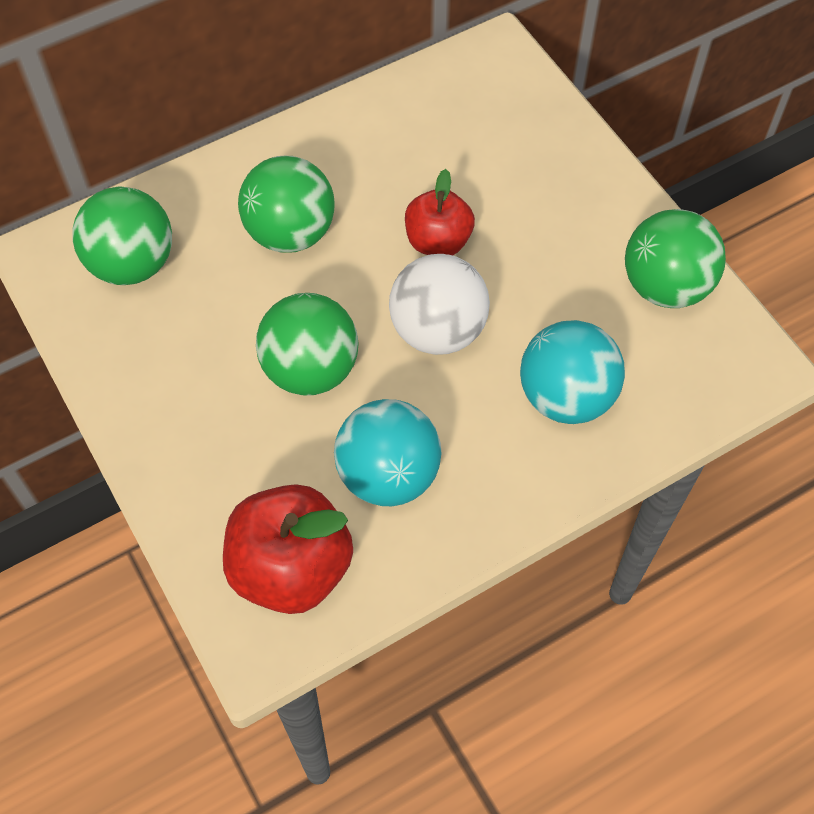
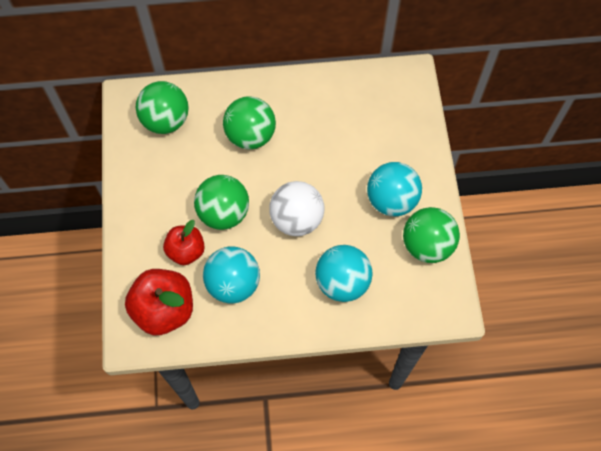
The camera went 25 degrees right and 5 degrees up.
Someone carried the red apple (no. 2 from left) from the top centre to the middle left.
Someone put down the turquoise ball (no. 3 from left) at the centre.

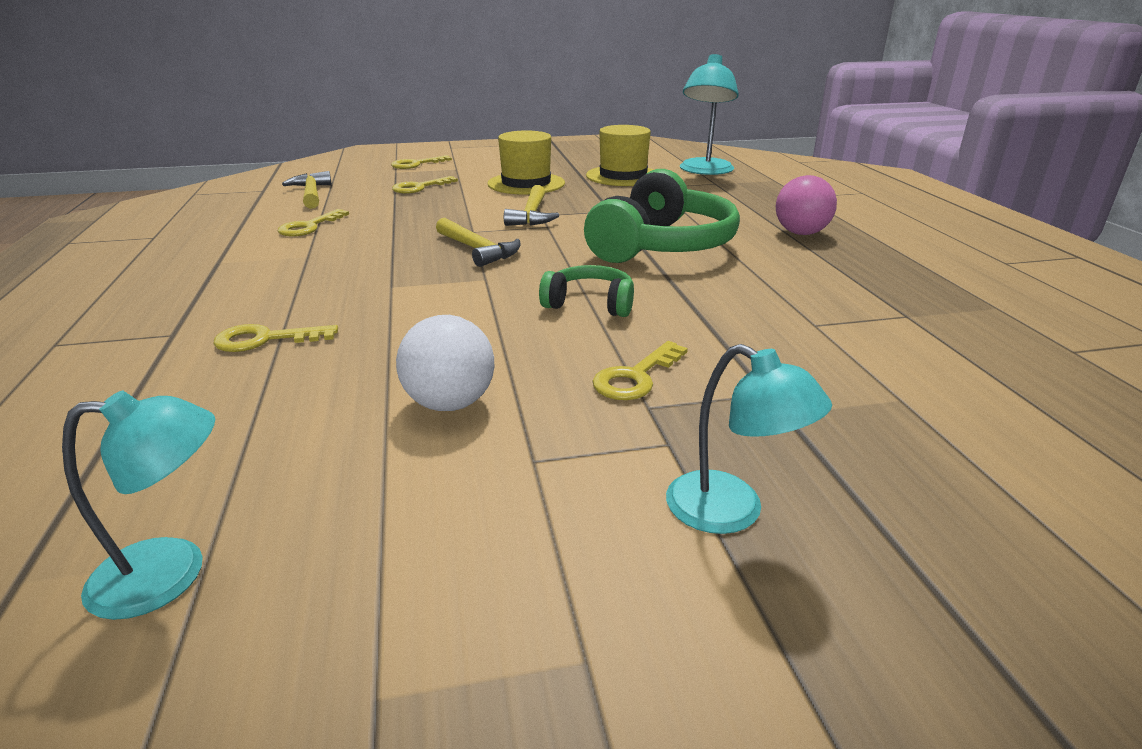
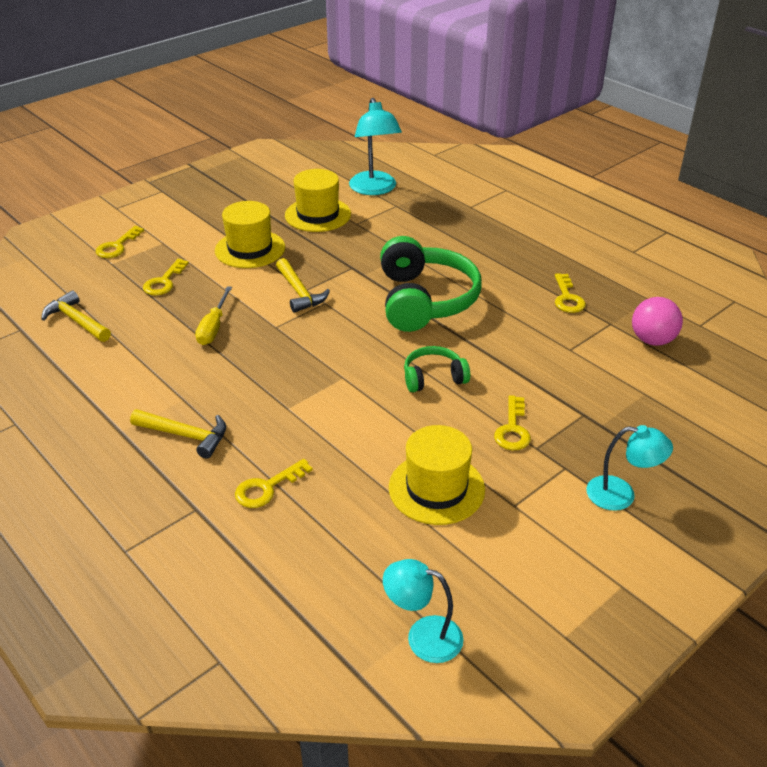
The camera went 30 degrees left and 10 degrees up.
Someone carried the pink ball from the top right to the middle right.
Someone carried the yellow key (no. 2 from left in the first image) from the top left to the middle right.
Someone carried the yellow hammer (no. 2 from left) from the top centre to the middle left.
Someone swapped the white ball at the centre for the yellow hat (no. 3 from left) at the centre.
Someone rotated the turquoise lamp (no. 1 from left in the first image) at the bottom left by 120 degrees counterclockwise.
Someone put down the yellow screwdriver at the middle left.

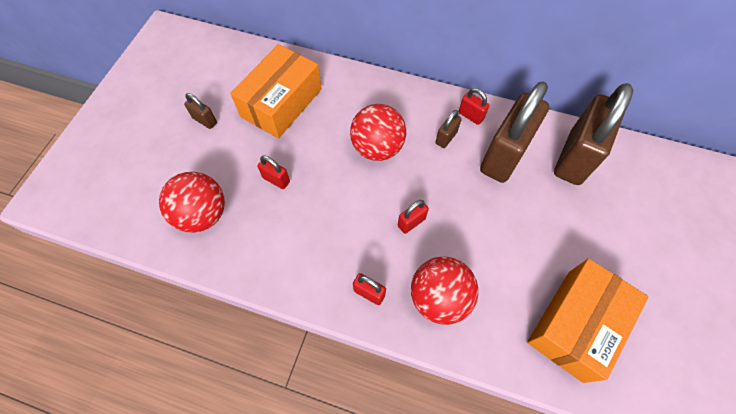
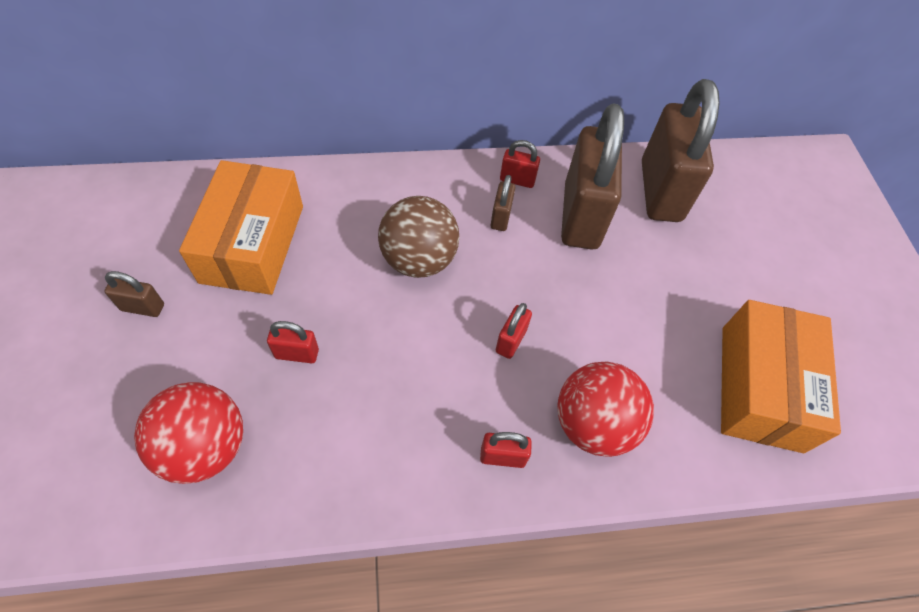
The camera went 30 degrees left and 5 degrees down.
Someone repainted the red ball (no. 2 from left) at the top centre, which became the brown ball at the centre.

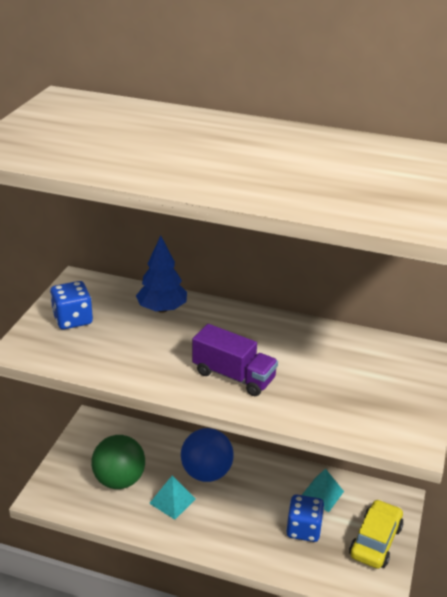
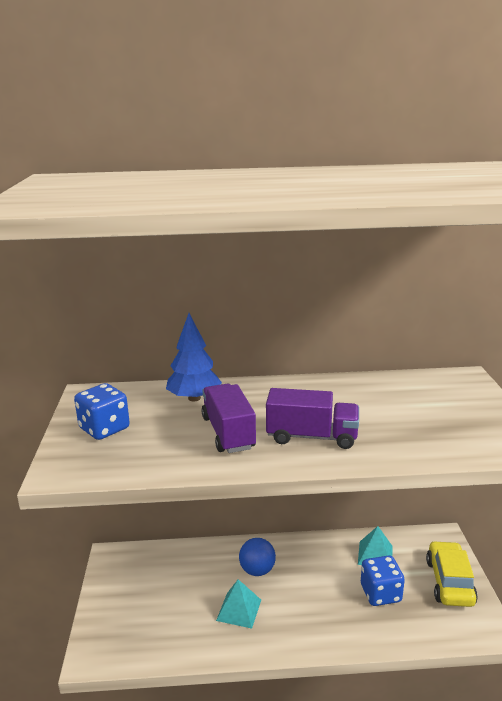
The camera went 20 degrees left and 10 degrees down.
Someone scaled the blue ball at the bottom centre by 0.66.
Someone took away the green ball at the bottom left.
Someone put down the purple truck (no. 1 from left) at the centre.

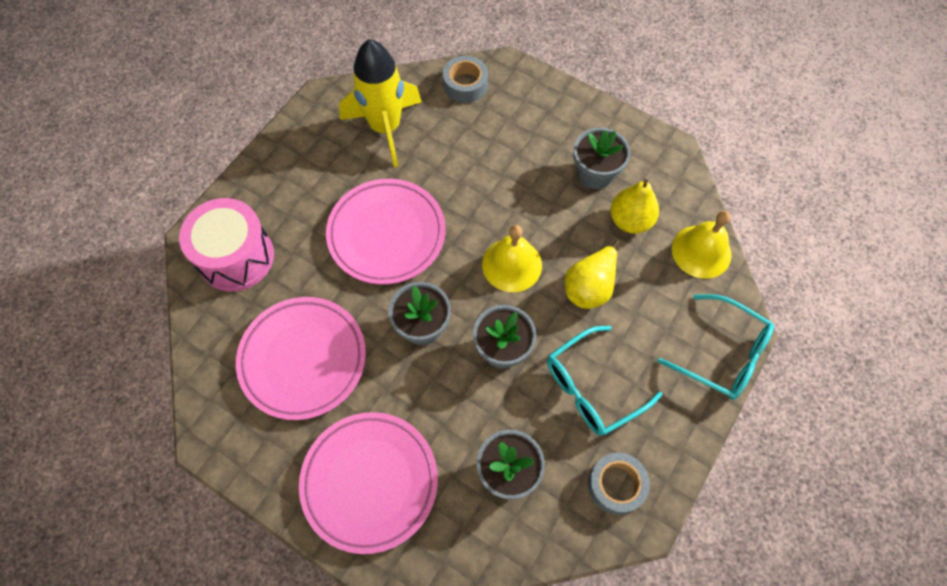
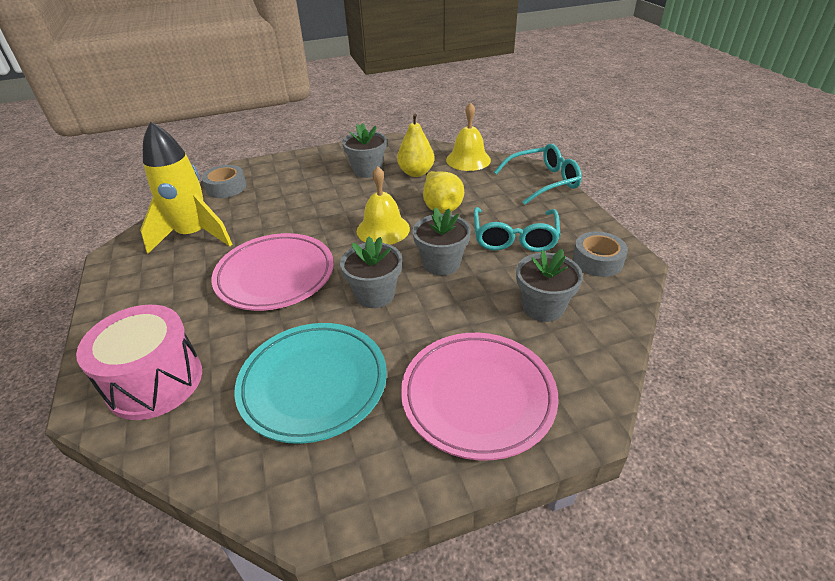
The camera went 50 degrees left and 25 degrees down.
Someone repainted the pink plate (no. 1 from left) at the middle left, which became the turquoise plate at the centre.

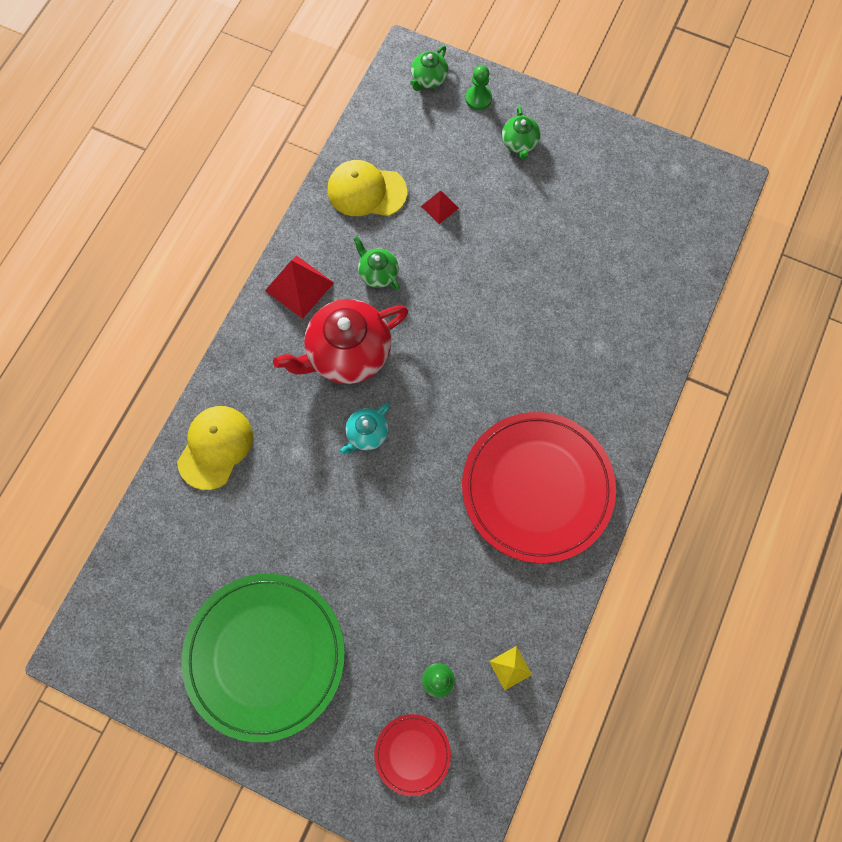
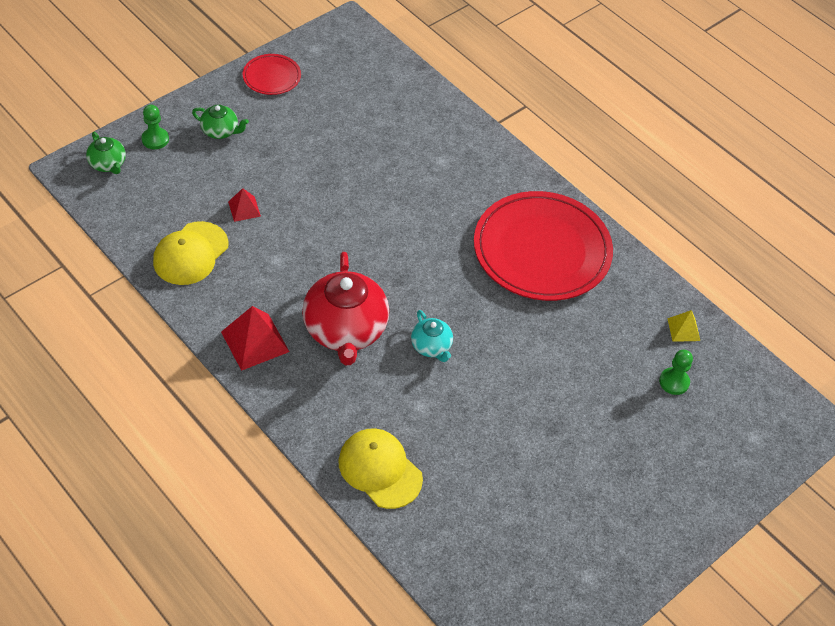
The camera went 70 degrees left and 20 degrees down.
Someone took away the green teapot (no. 1 from left) at the top centre.
Someone took away the green plate at the bottom left.
Someone carried the red plate (no. 1 from left) from the bottom centre to the top left.

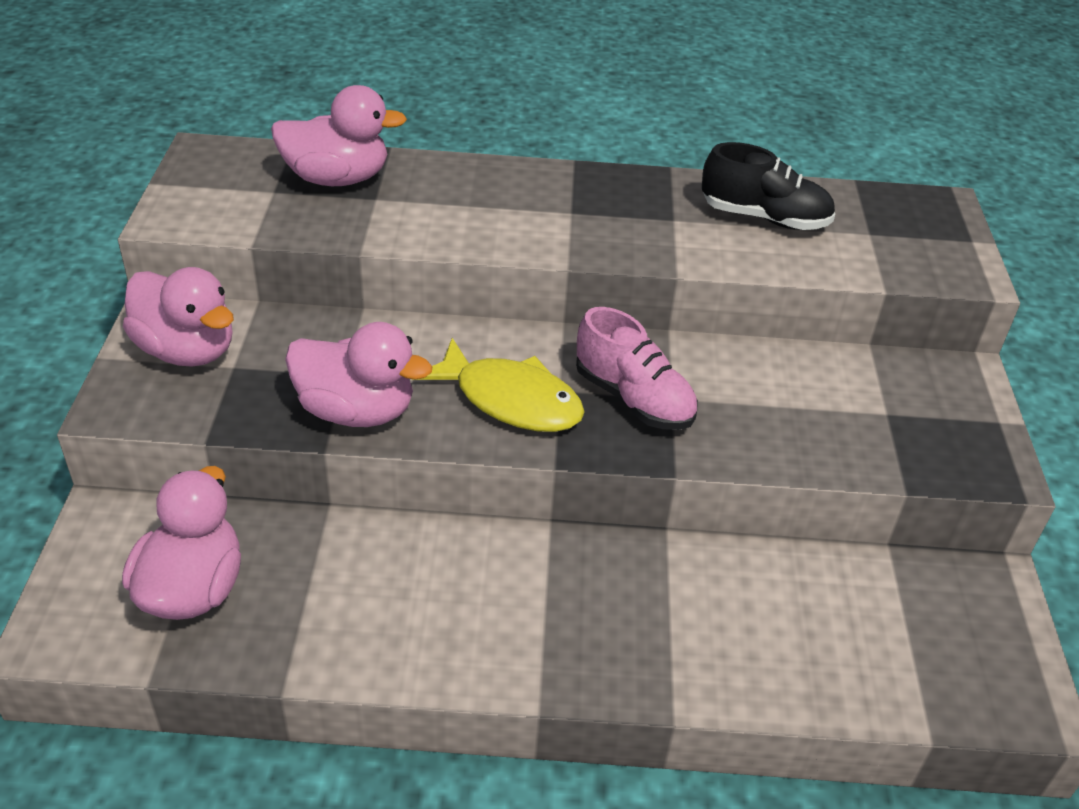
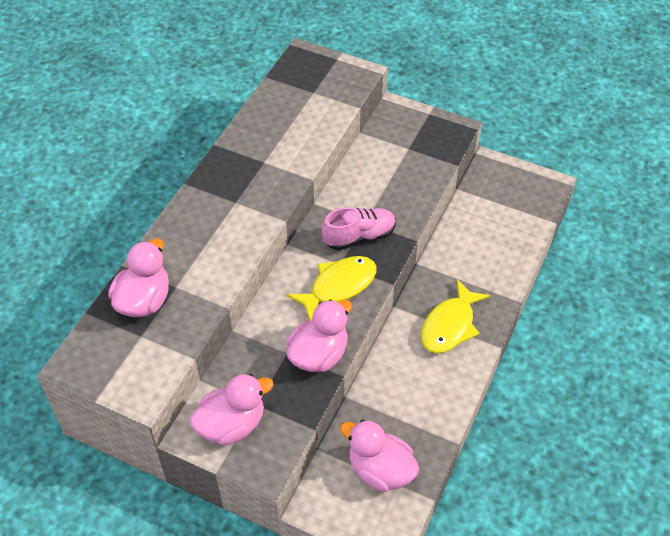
The camera went 65 degrees left and 10 degrees up.
Someone took away the black shoe at the top right.
Someone put down the yellow fish (no. 2 from left) at the middle right.

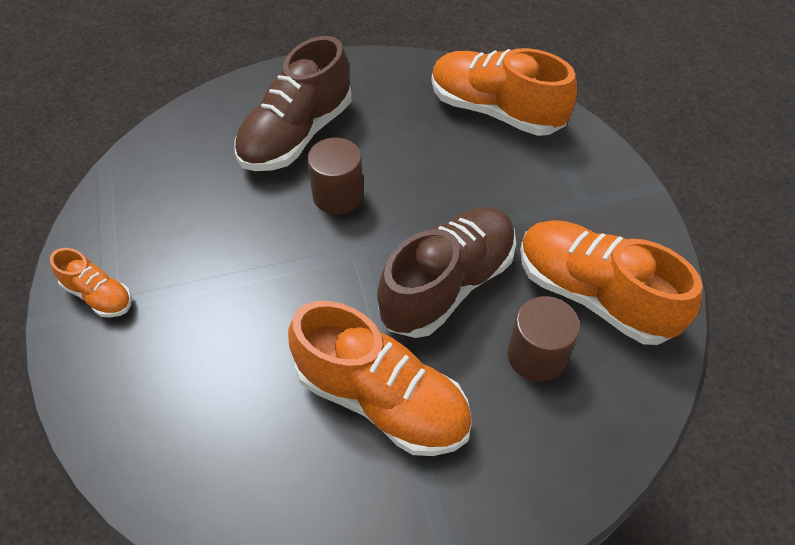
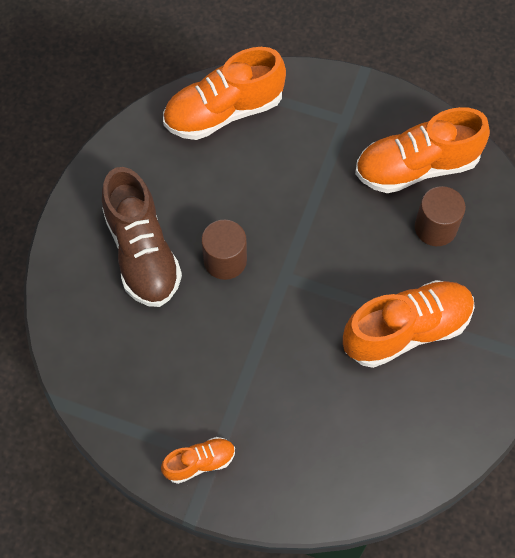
The camera went 55 degrees left and 10 degrees up.
Someone took away the brown shoe (no. 2 from left) at the centre.

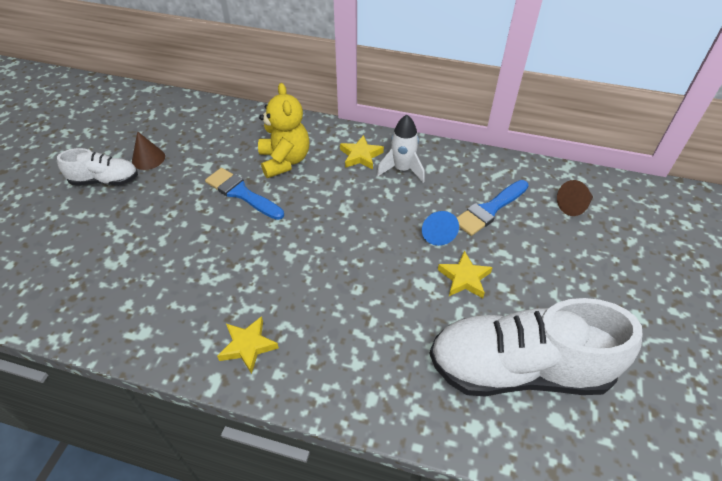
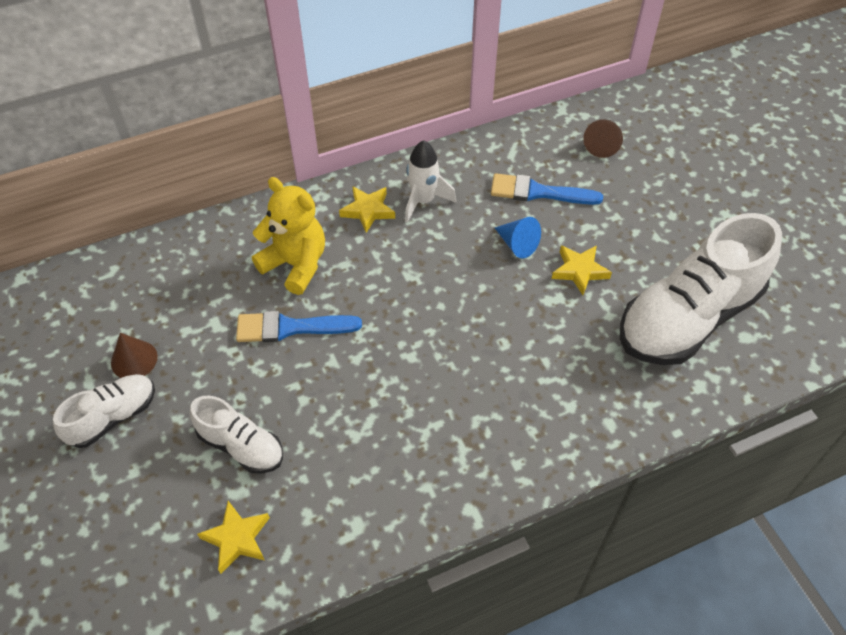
The camera went 40 degrees left and 5 degrees up.
Someone rotated the blue brush (no. 2 from left) at the middle right by 90 degrees clockwise.
Someone carried the yellow star (no. 1 from left) from the bottom centre to the bottom left.
Someone put down the white shoe (no. 2 from left) at the bottom left.

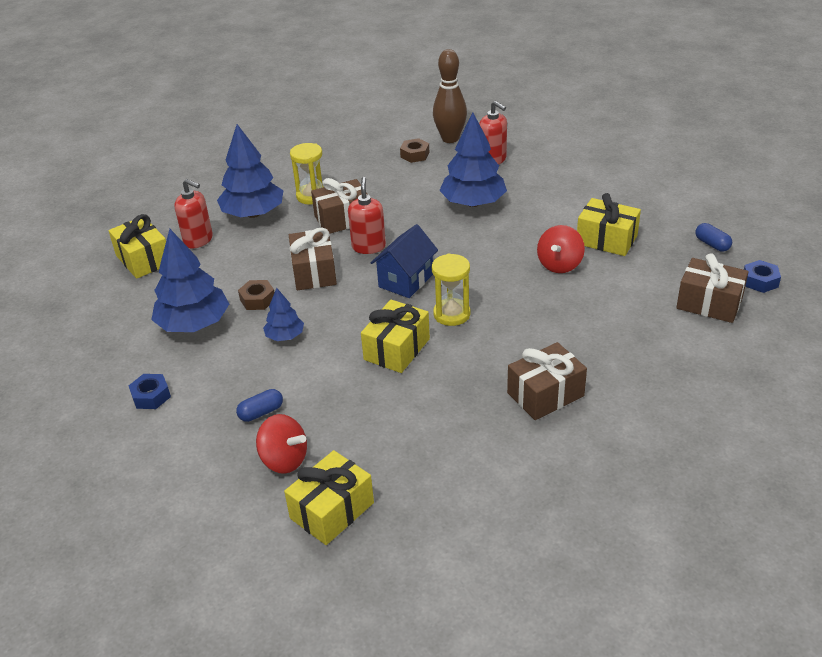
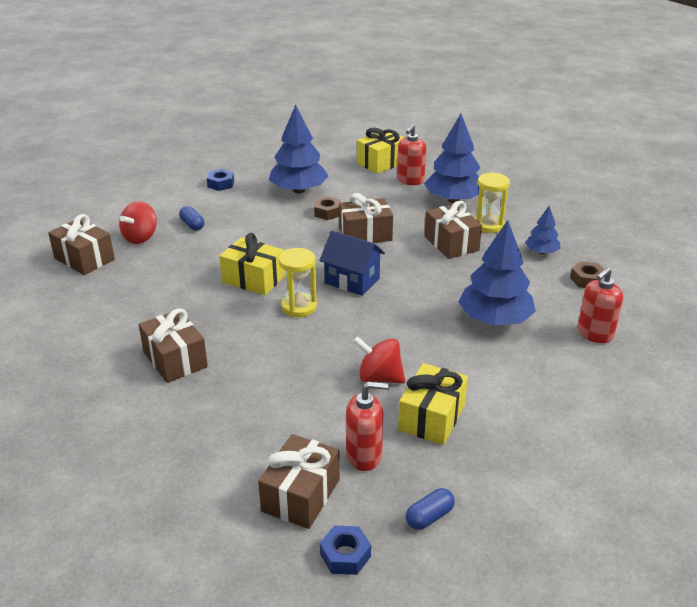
The camera went 85 degrees right and 5 degrees down.
Someone took away the brown bowling pin at the top centre.
Someone carried the red soap dispenser (no. 2 from left in the first image) from the top centre to the bottom centre.
Someone carried the blue tree (no. 3 from left in the first image) from the centre to the middle right.
Someone repainted the yellow gift (no. 2 from left) at the bottom centre, which became the brown gift (no. 1 from left) at the middle left.

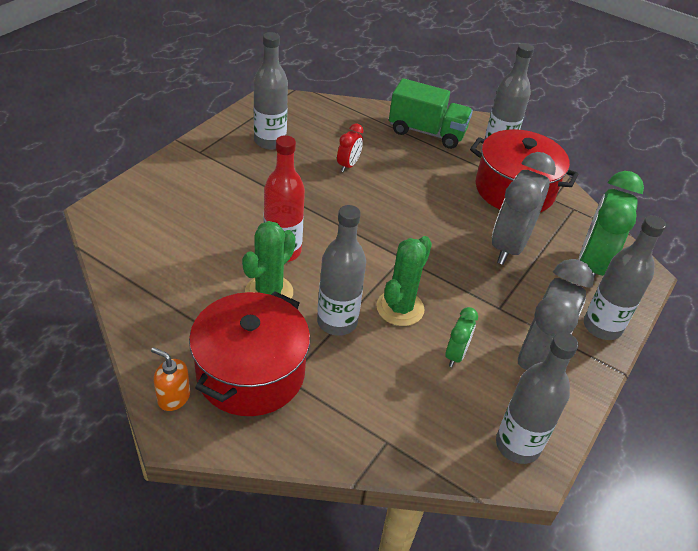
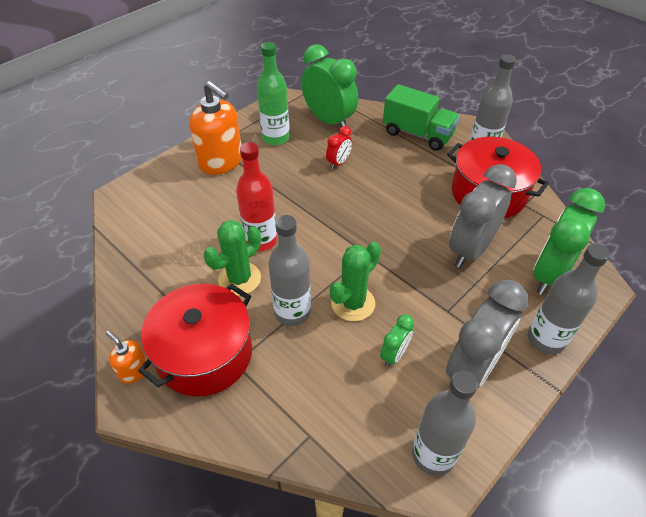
The camera went 15 degrees right and 5 degrees up.
Someone repainted the grey bottle (no. 1 from left) at the top centre, which became the green bottle at the top centre.
Someone put down the green clock (no. 1 from left) at the top centre.
Someone put down the orange soap dispenser (no. 2 from left) at the top left.

